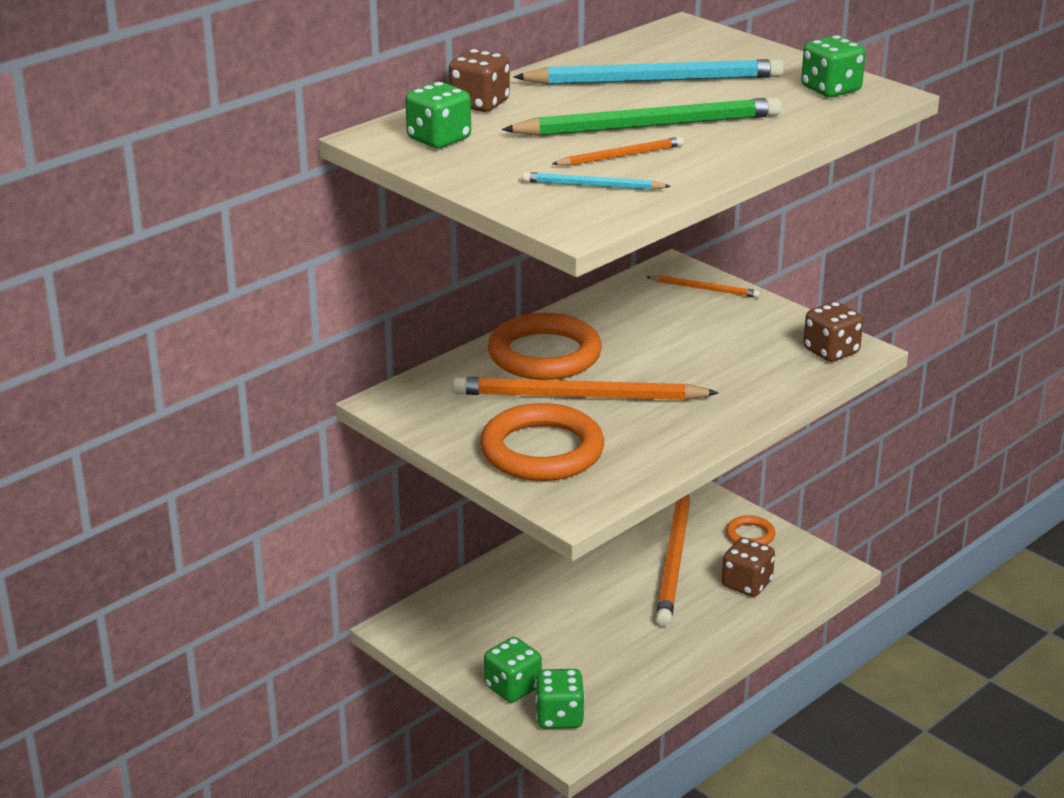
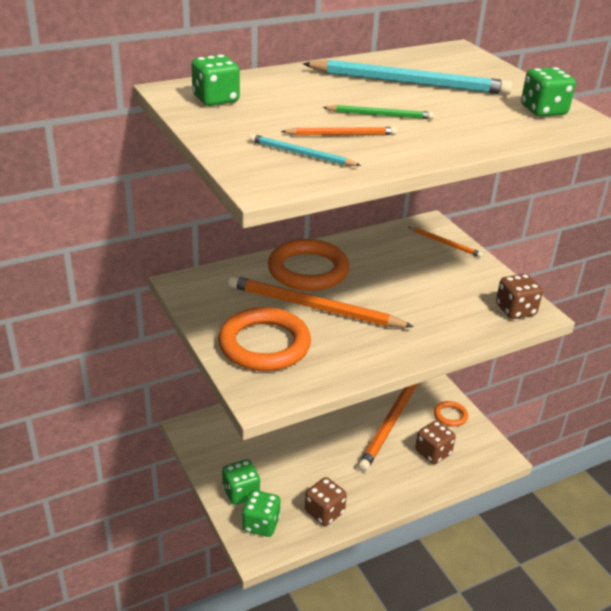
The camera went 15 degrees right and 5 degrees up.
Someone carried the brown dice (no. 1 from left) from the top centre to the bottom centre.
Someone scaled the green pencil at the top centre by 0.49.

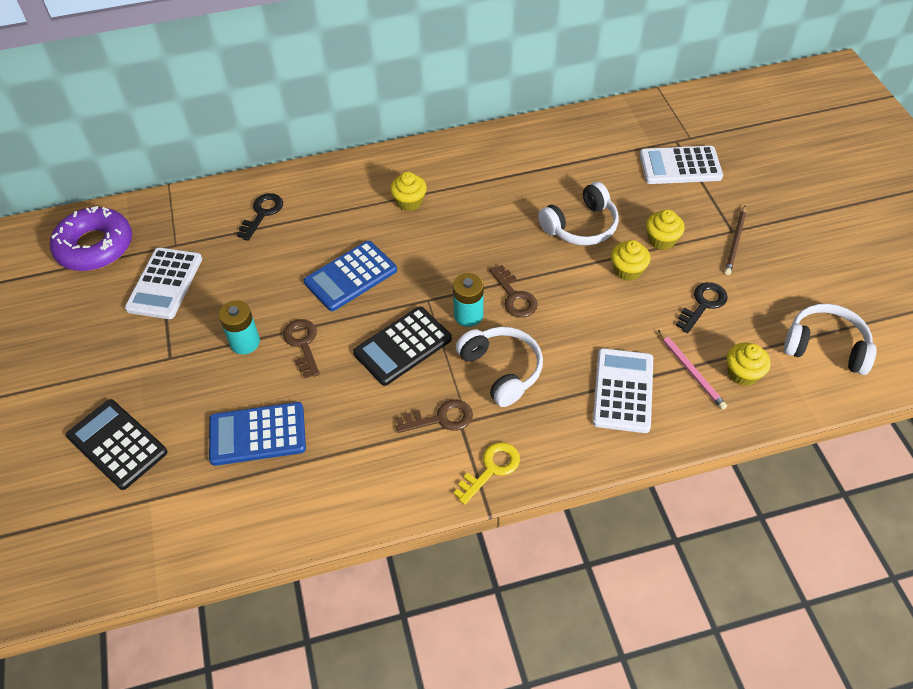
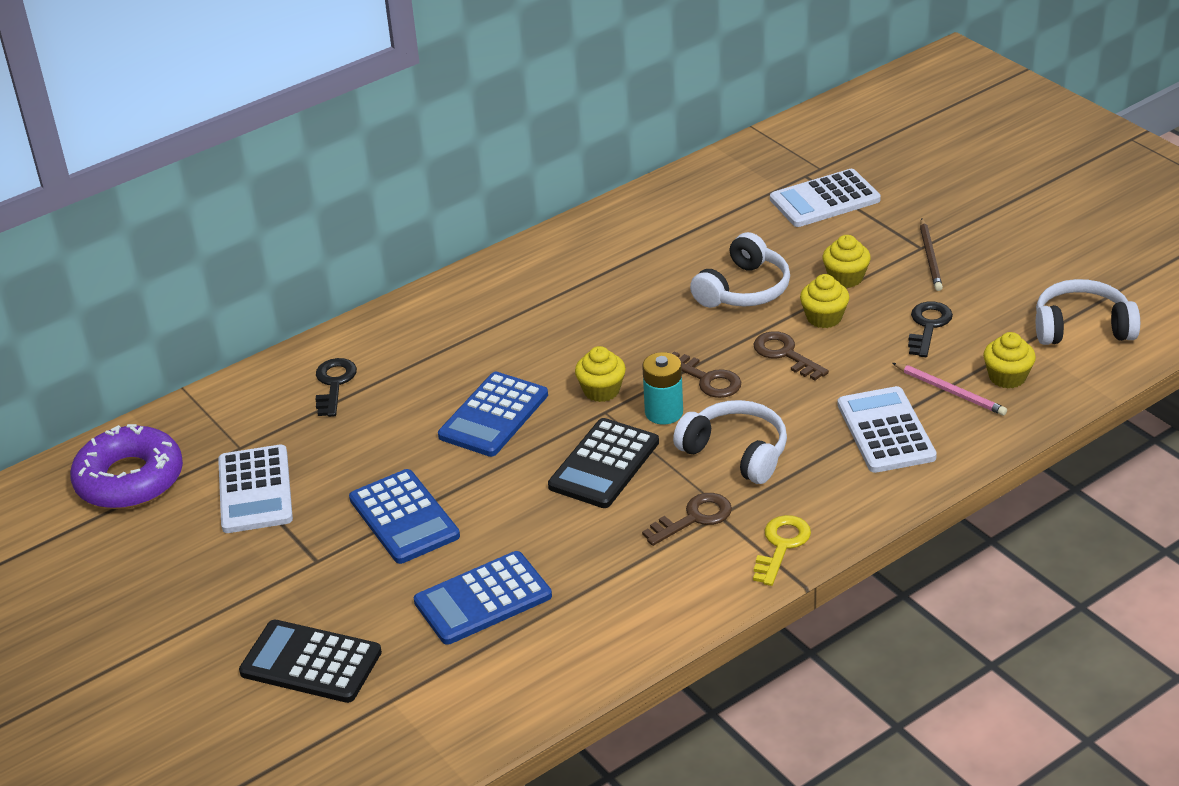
The camera went 20 degrees left and 15 degrees down.
Someone carried the yellow cupcake (no. 1 from left) from the top centre to the centre.
Someone swapped the turquoise battery (no. 1 from left) at the middle left for the blue calculator (no. 1 from left) at the centre.
Someone carried the brown key (no. 1 from left in the first image) from the middle left to the middle right.

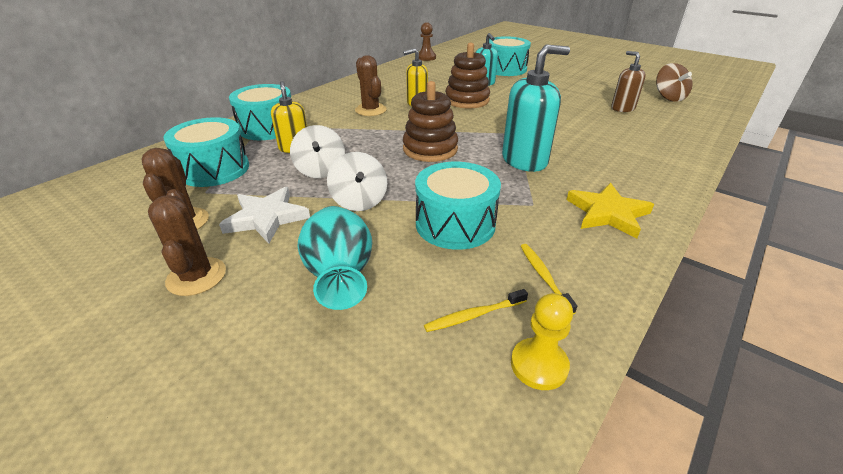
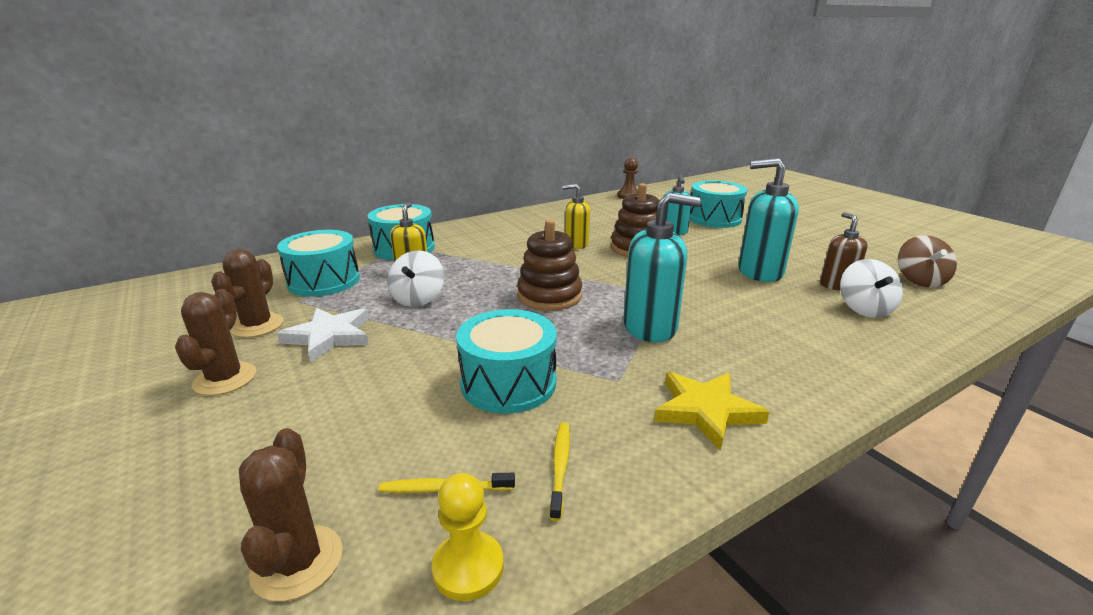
The camera went 20 degrees right and 10 degrees down.
Someone carried the brown cactus (no. 3 from left) from the top centre to the bottom left.
Someone carried the white spinning top (no. 2 from left) from the centre to the middle right.
Someone took away the turquoise vase at the centre.
Someone put down the turquoise soap dispenser (no. 3 from left) at the middle right.

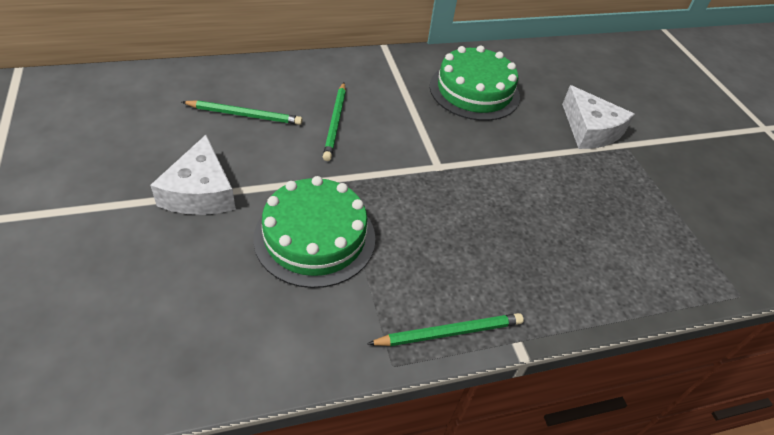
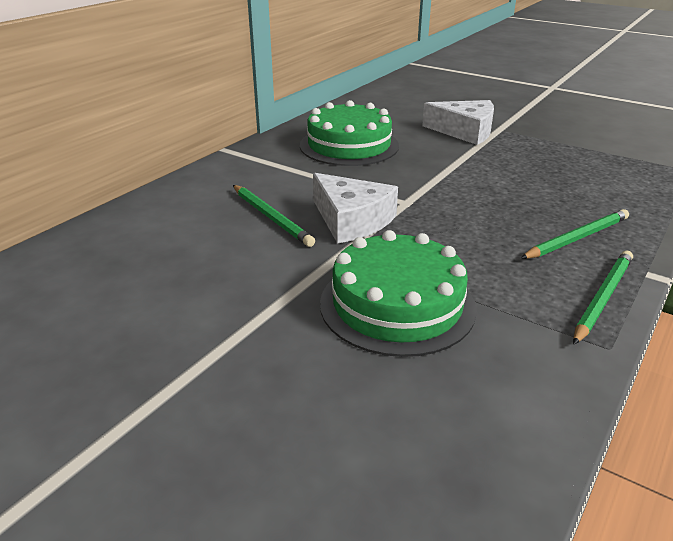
The camera went 35 degrees left and 15 degrees down.
Someone carried the green pencil (no. 1 from left in the first image) from the top left to the middle right.
Someone carried the white cheese (no. 1 from left) from the middle left to the centre.

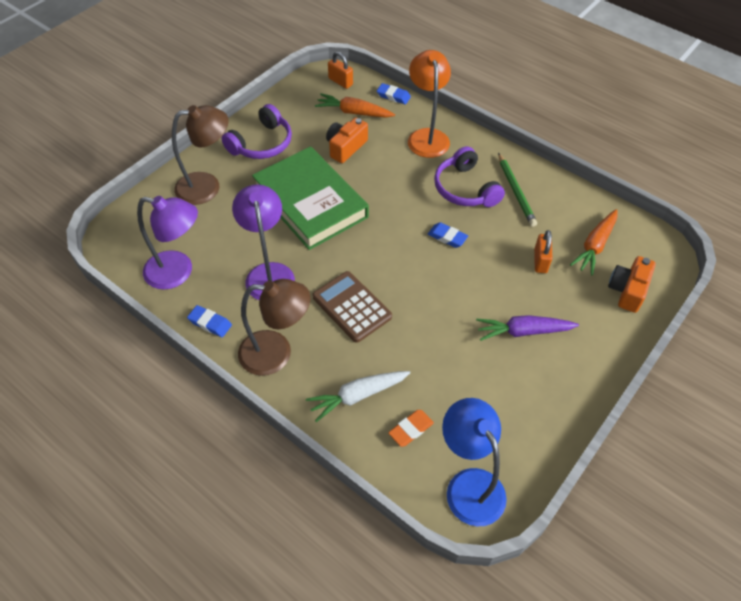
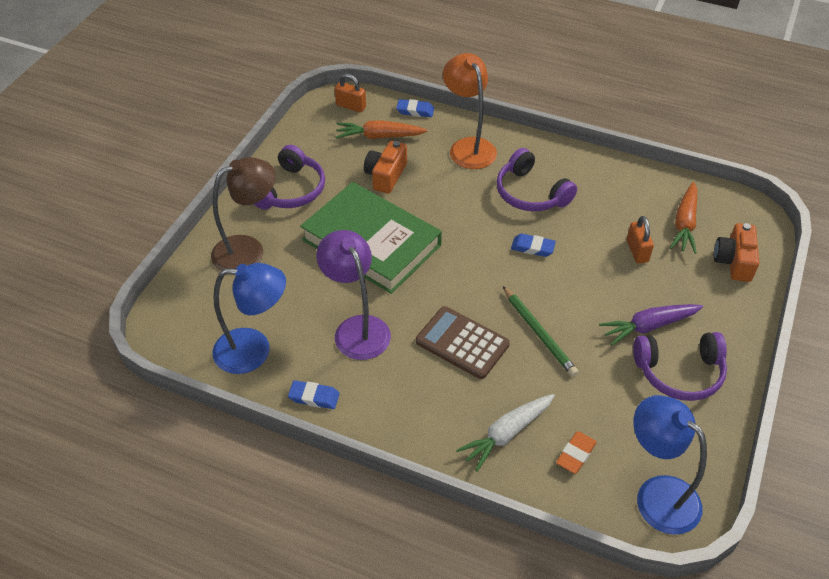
The camera went 15 degrees left and 5 degrees down.
Someone carried the green pencil from the top right to the centre.
Someone repainted the purple lamp (no. 1 from left) at the middle left, which became the blue lamp (no. 1 from left) at the middle left.
Someone took away the brown lamp (no. 2 from left) at the centre.
Someone put down the purple headphones (no. 3 from left) at the middle right.

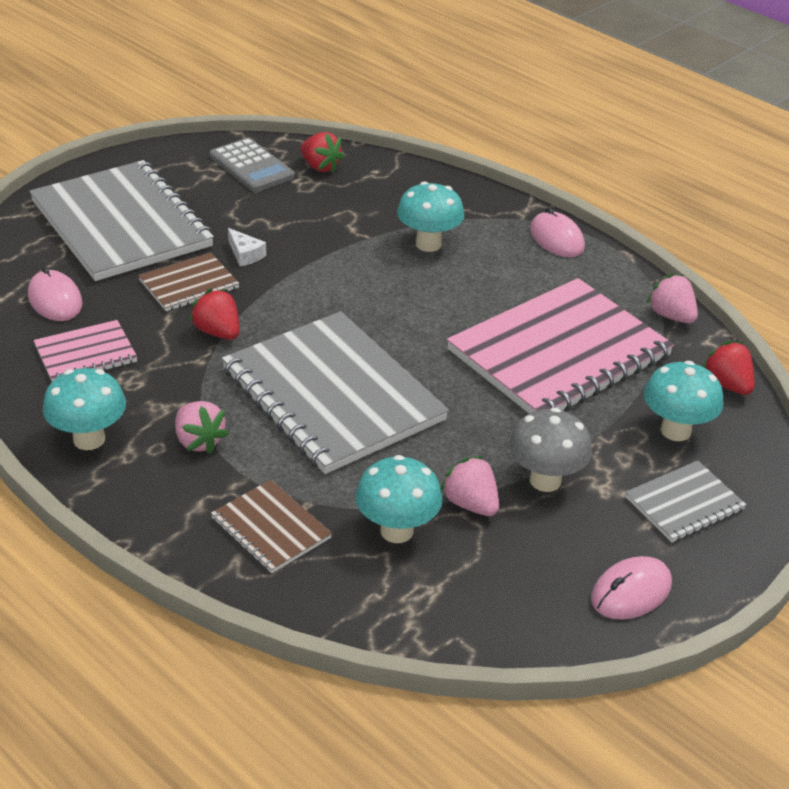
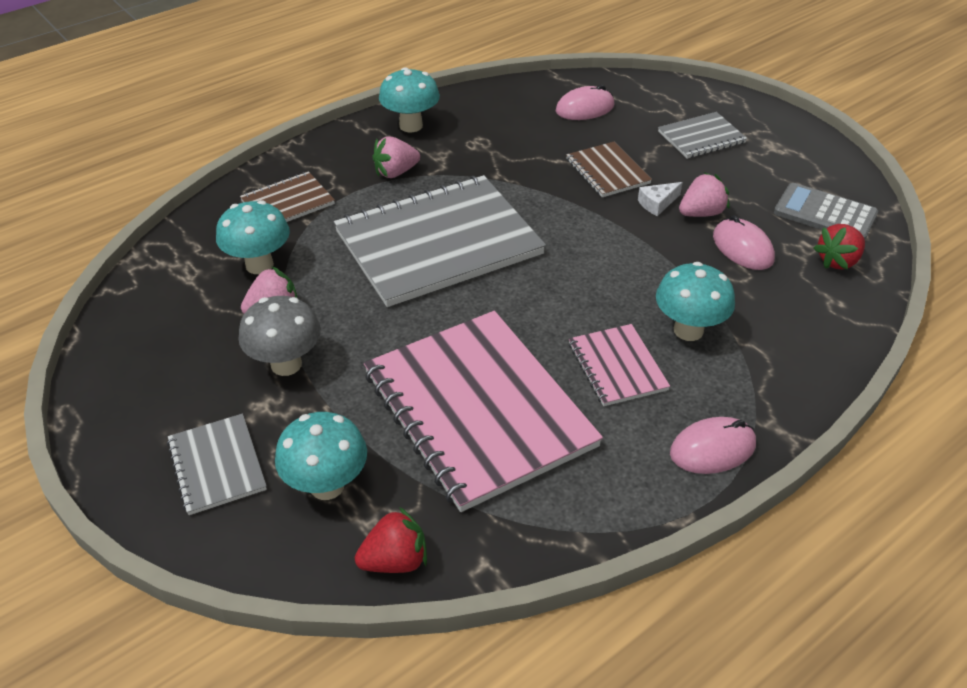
The camera went 100 degrees right and 5 degrees up.
Someone rotated the grey calculator at the top left by 60 degrees clockwise.
Someone scaled the grey notebook (no. 1 from left in the first image) at the top left by 0.47.
Someone carried the pink strawberry (no. 3 from left) from the middle right to the top right.
Someone took away the red strawberry (no. 1 from left) at the middle left.
Someone carried the pink notebook (no. 1 from left in the first image) from the middle left to the centre.
Someone carried the pink mouse (no. 3 from left) from the bottom right to the middle right.

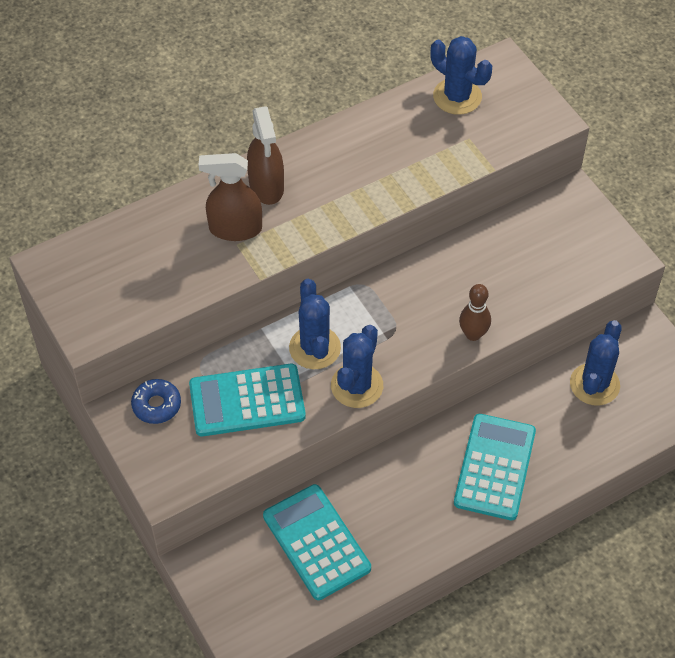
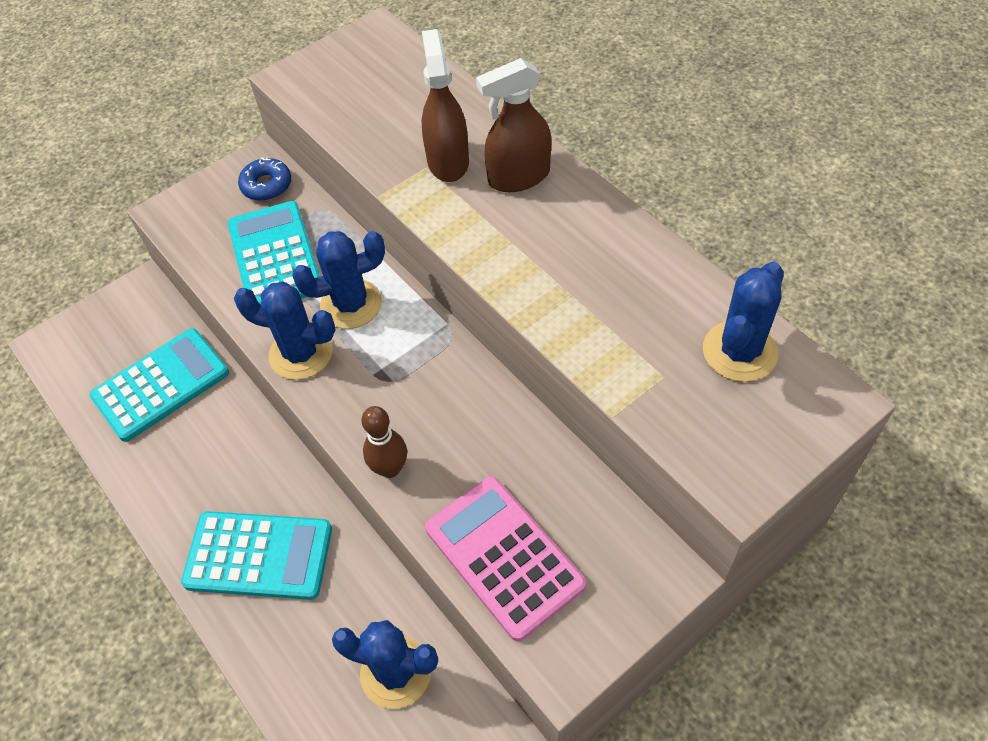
The camera went 85 degrees right and 0 degrees up.
Someone put down the pink calculator at the bottom centre.

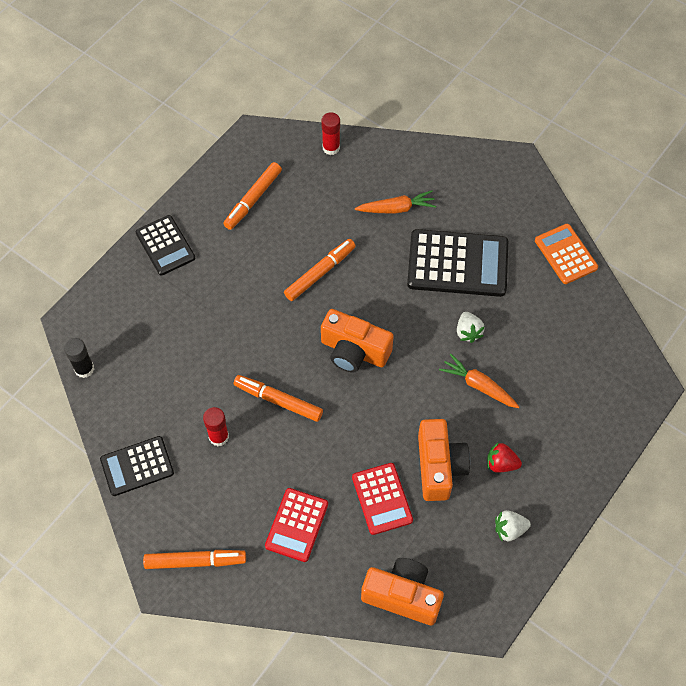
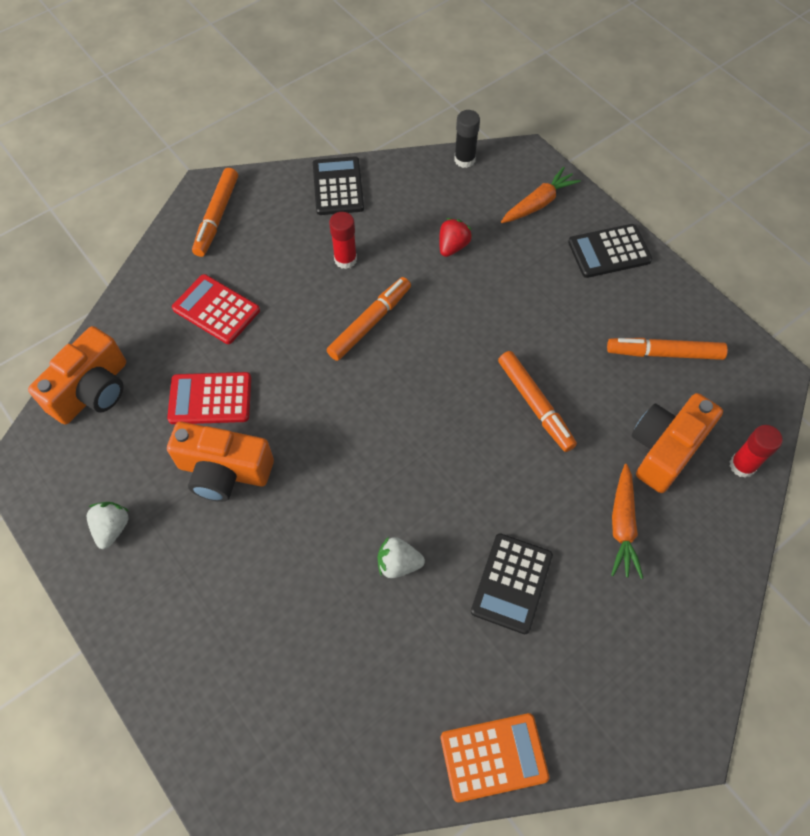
The camera went 105 degrees right and 0 degrees up.
Someone rotated the orange marker (no. 2 from left in the first image) at the top centre by 45 degrees counterclockwise.
Someone scaled the black calculator (no. 3 from left in the first image) at the centre by 0.61.
Someone carried the orange camera (no. 1 from left in the first image) from the centre to the middle right.
Someone carried the orange carrot (no. 2 from left in the first image) from the middle right to the top right.
Someone carried the red strawberry from the middle right to the top centre.

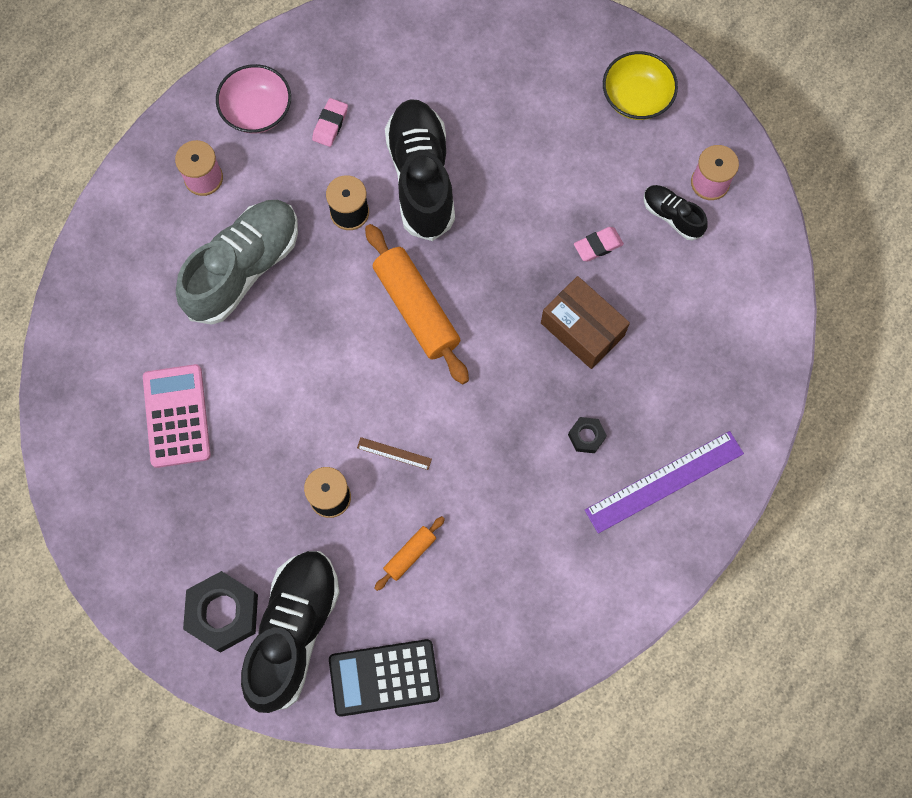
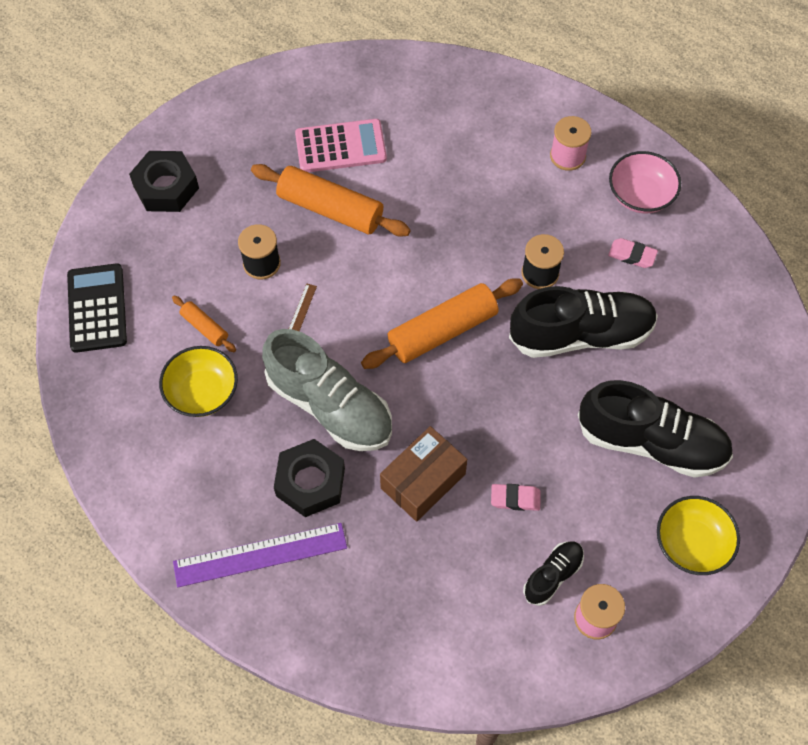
The camera went 90 degrees right and 10 degrees down.
Someone carried the grey shoe from the top left to the centre.
Someone rotated the pink eraser (no. 2 from left in the first image) at the top centre by 60 degrees counterclockwise.
Someone scaled the black nut (no. 2 from left) at the centre by 1.99.
Someone rotated the purple ruler at the middle right by 75 degrees counterclockwise.
Someone carried the black shoe (no. 1 from left in the first image) from the bottom left to the middle right.
Someone put down the orange rolling pin (no. 2 from left) at the top centre.
Someone put down the yellow bowl (no. 1 from left) at the middle left.

